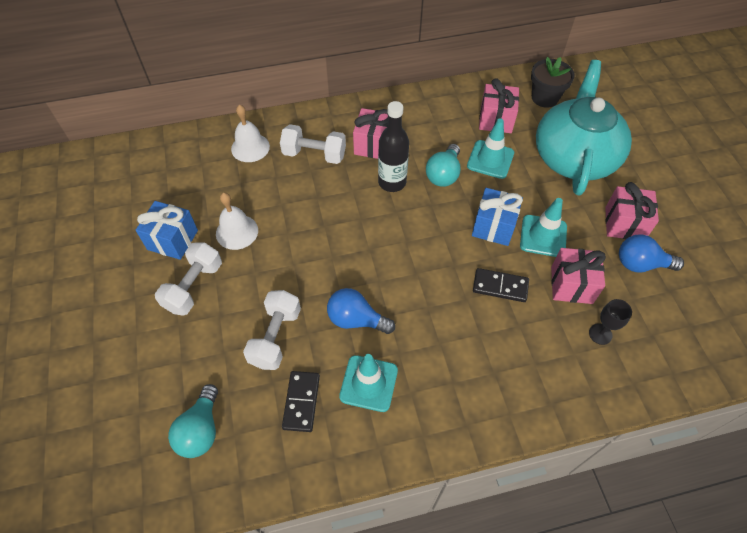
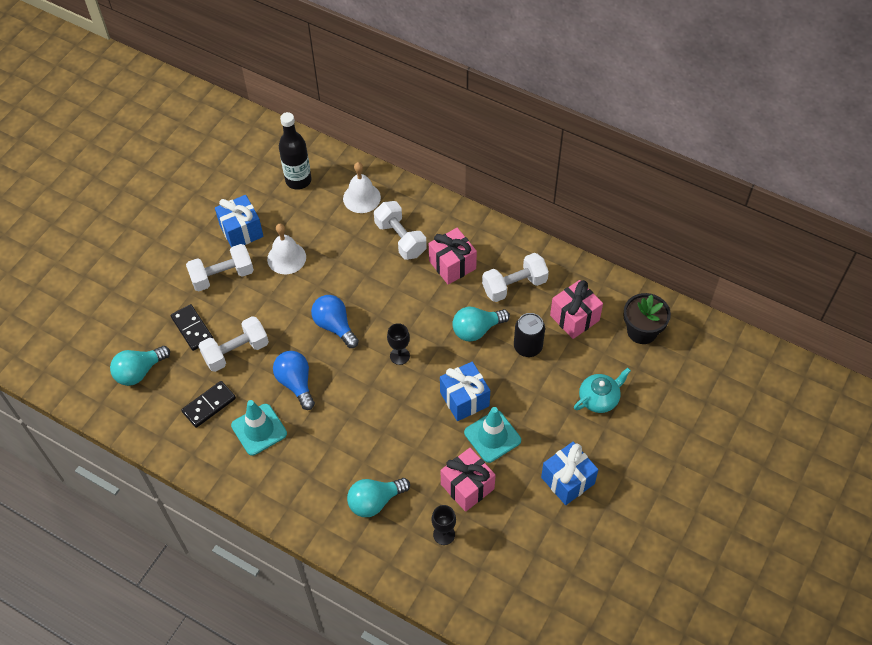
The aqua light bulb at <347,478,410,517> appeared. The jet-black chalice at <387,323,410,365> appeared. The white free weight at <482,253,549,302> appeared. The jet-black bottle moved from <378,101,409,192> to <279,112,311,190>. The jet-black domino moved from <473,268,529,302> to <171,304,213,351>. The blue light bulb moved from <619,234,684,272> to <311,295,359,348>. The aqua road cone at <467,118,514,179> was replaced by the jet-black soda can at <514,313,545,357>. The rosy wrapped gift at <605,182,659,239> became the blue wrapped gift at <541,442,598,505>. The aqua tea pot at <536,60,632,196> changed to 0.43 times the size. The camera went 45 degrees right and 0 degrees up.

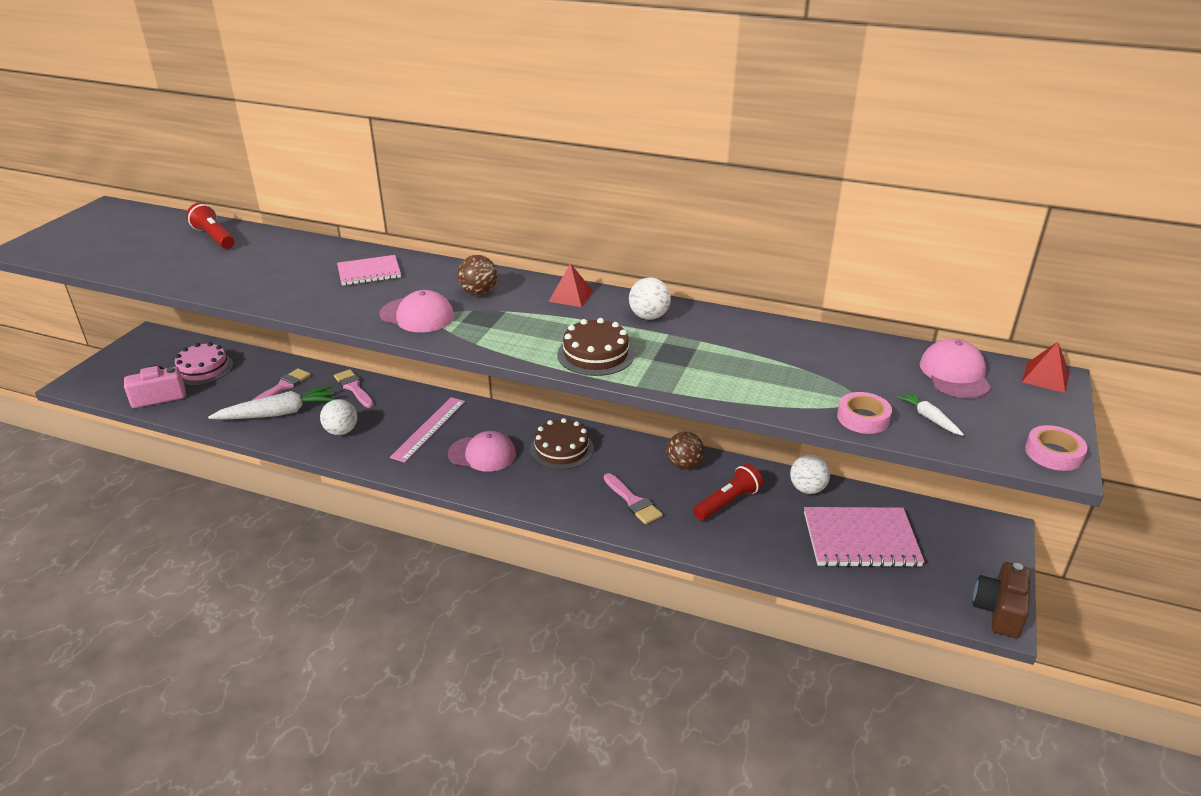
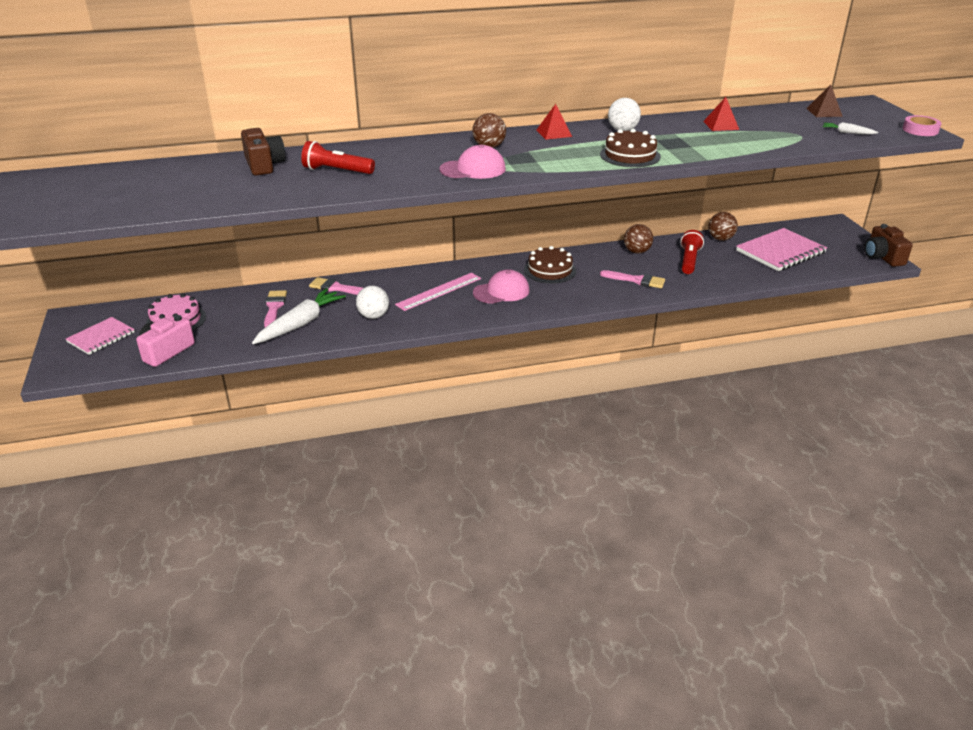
The rosy roll of tape at <837,392,892,434> disappeared. The dark brown compact camera at <241,128,286,175> appeared. The crimson flashlight moved from <186,202,235,249> to <301,141,375,174>. The rosy notebook moved from <337,255,401,286> to <66,317,135,355>. The crimson pyramid shape moved from <1022,342,1070,393> to <703,97,739,131>. The rosy cap at <919,338,991,398> was replaced by the dark brown pyramid shape at <806,84,843,117>. The white sphere at <790,455,830,494> became the dark brown sphere at <708,212,738,241>. The rosy measuring stick at <390,397,465,463> turned 60 degrees clockwise. The camera went 35 degrees left and 0 degrees up.

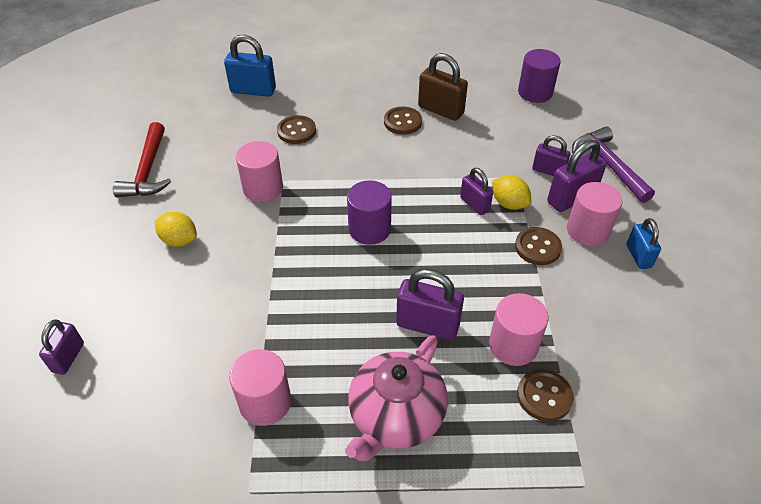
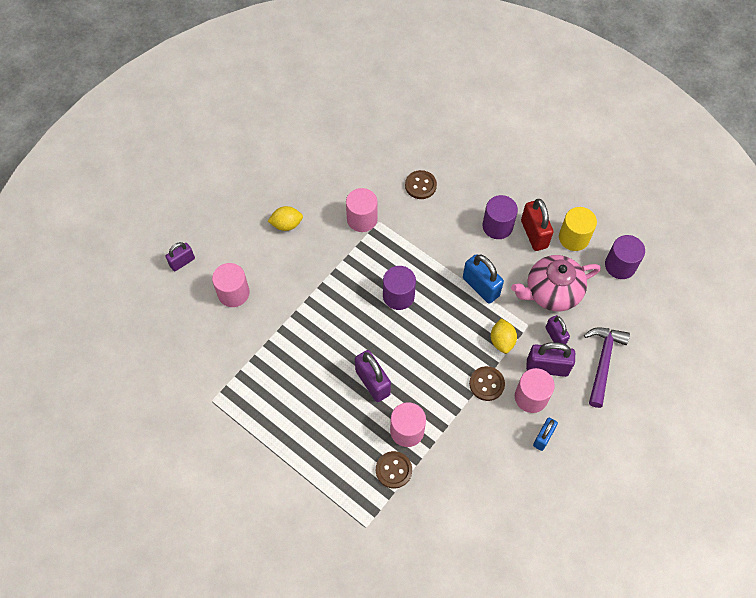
The crimson carpenter's hammer at <113,122,171,197> disappeared. The purple lock at <460,168,493,215> disappeared. The bright yellow cylinder at <559,207,597,251> appeared. The blue lock moved from <224,35,276,97> to <463,254,504,304>. The rosy cylinder moved from <229,349,291,426> to <212,263,250,307>. The rosy tea pot moved from <345,335,448,461> to <511,255,601,311>. The dark brown shirt button at <384,107,422,135> was replaced by the purple cylinder at <482,195,518,239>. The dark brown lock at <418,53,468,121> became the crimson lock at <521,199,553,251>. The bright yellow lemon at <155,212,197,247> turned 75 degrees counterclockwise. The camera went 40 degrees right and 15 degrees up.

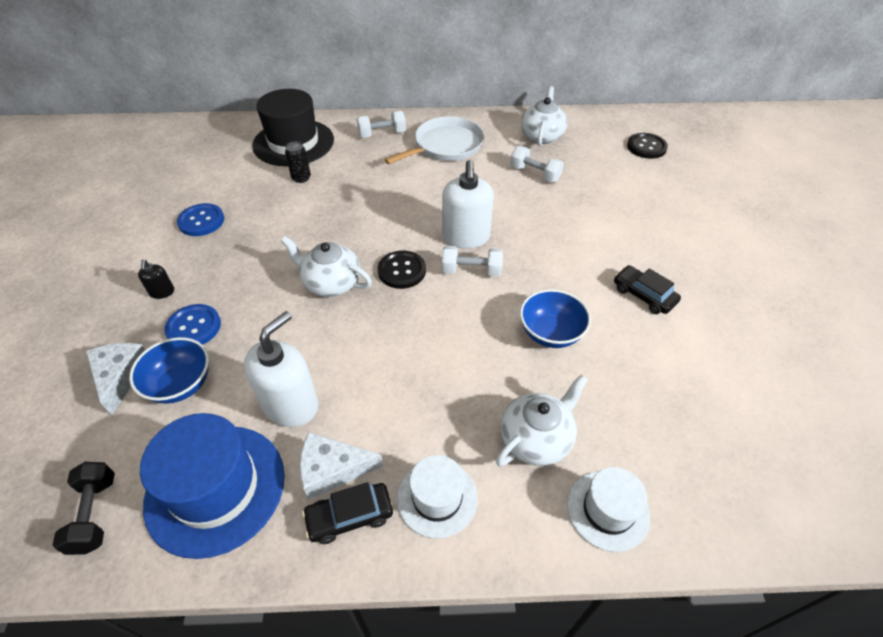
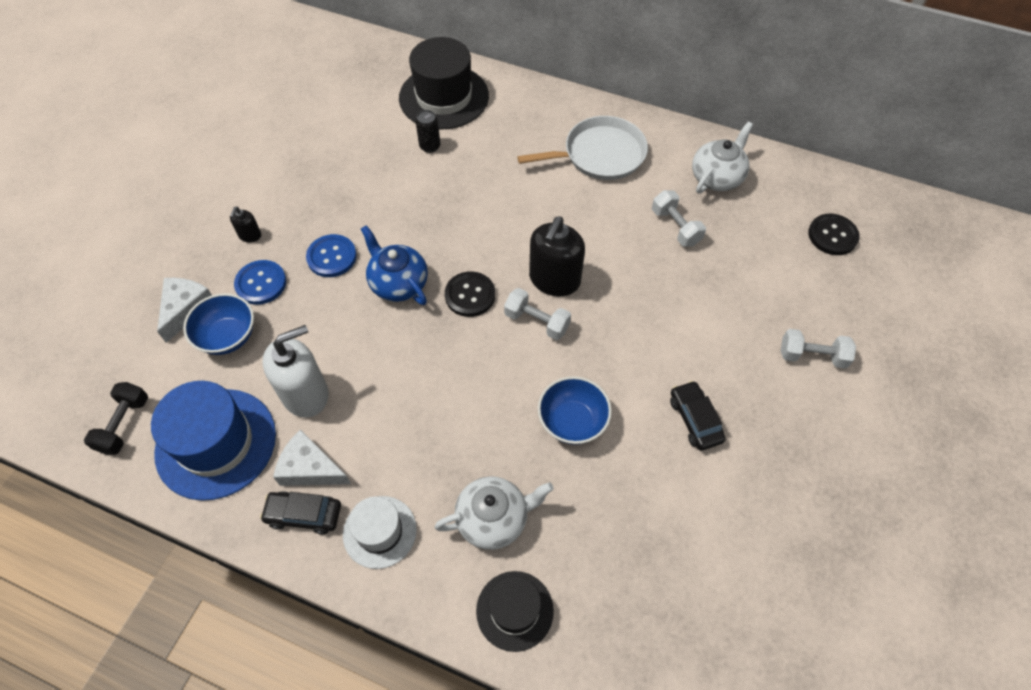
The blue shirt button moved from <177,203,224,236> to <306,234,357,277>. The white free weight moved from <357,111,406,138> to <781,329,856,369>. The white tea pot at <281,236,372,297> became the blue tea pot at <361,225,428,305>. The white soap dispenser at <442,160,494,249> became the jet-black soap dispenser at <529,217,585,296>. The white top hat at <567,467,650,552> became the jet-black top hat at <476,571,554,652>. The camera went 25 degrees right and 10 degrees up.

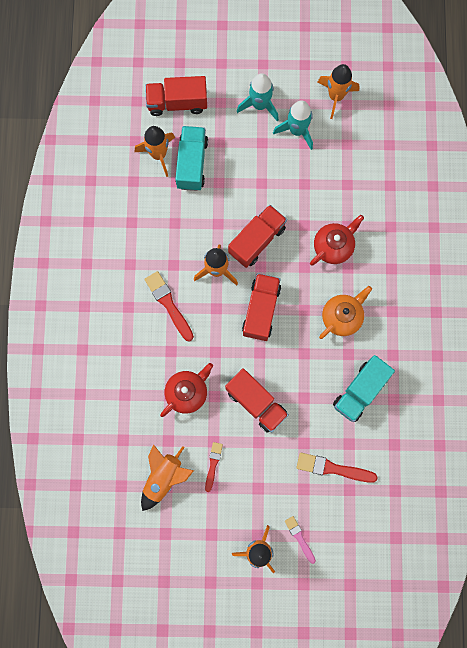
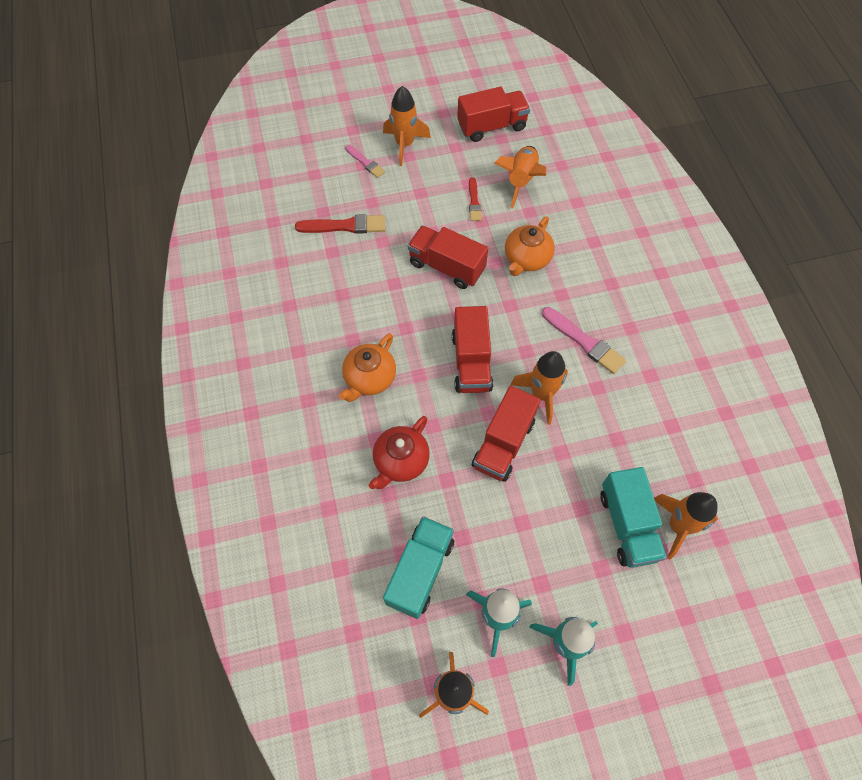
The crimson toy truck moved from <145,76,207,116> to <457,87,530,142>. The aqua toy truck moved from <333,355,395,422> to <383,516,454,619>. The crimson paintbrush at <144,271,194,341> became the rosy paintbrush at <542,307,626,374>. The crimson tea pot at <160,363,213,417> became the orange-coloured tea pot at <505,216,555,276>. The camera went 165 degrees right and 15 degrees down.

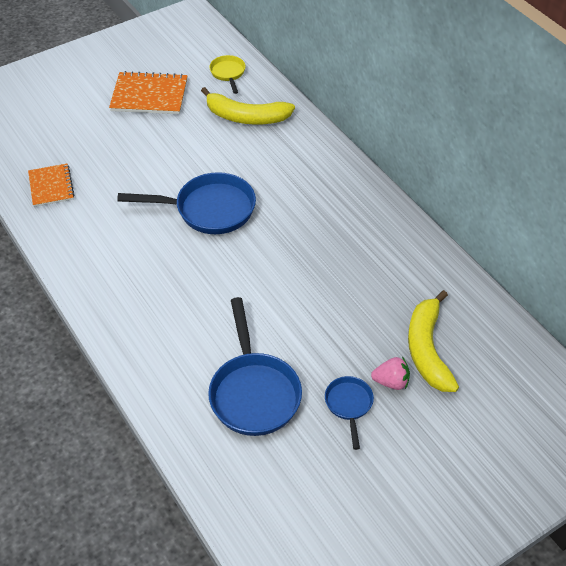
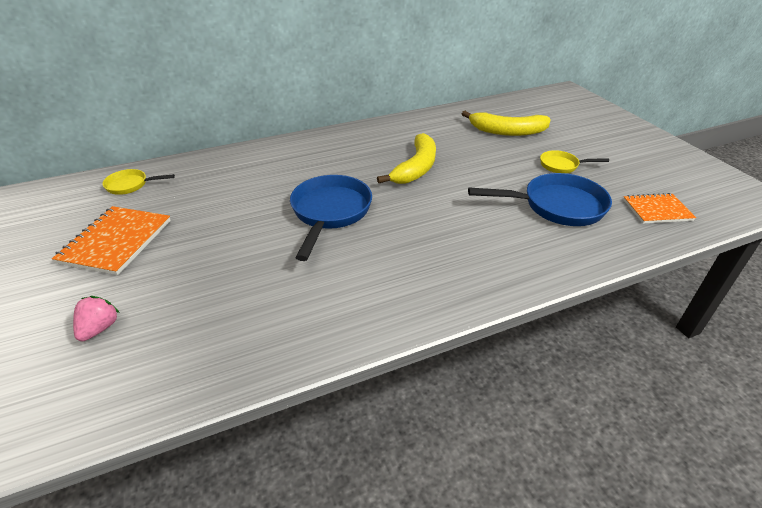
The orange-coloured notebook moved from <28,164,74,207> to <623,193,696,224>. The bright yellow banana moved from <201,87,295,125> to <377,133,436,184>. The rosy berry moved from <371,357,410,390> to <73,296,120,341>. The blue skillet at <325,376,374,450> became the bright yellow skillet at <540,150,609,173>. The camera went 80 degrees left and 10 degrees down.

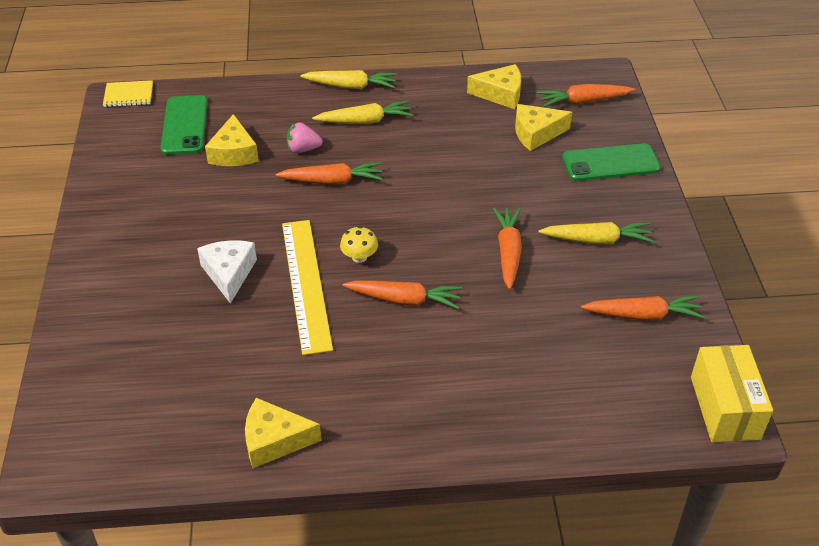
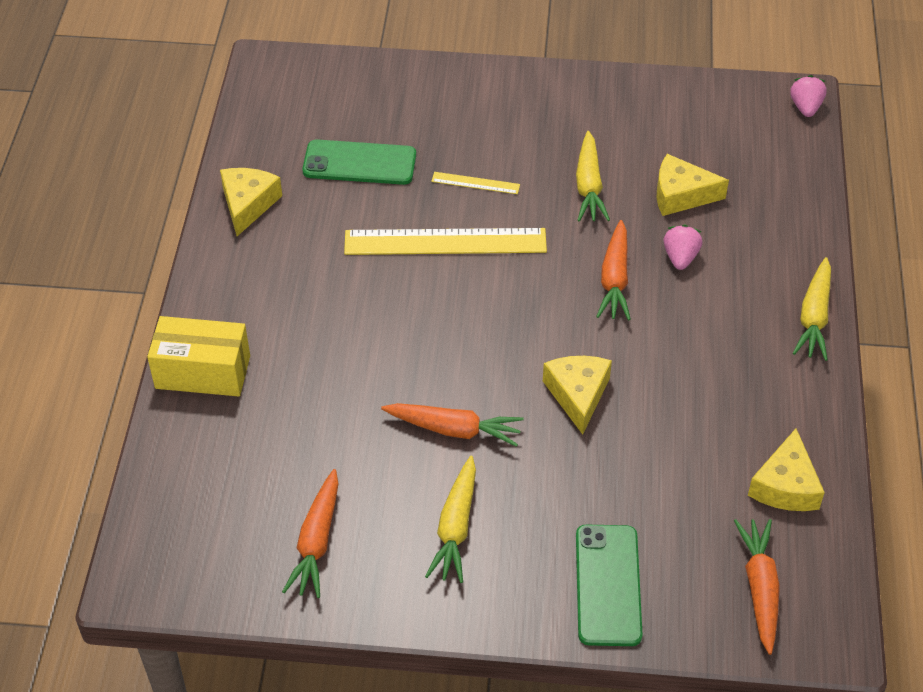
The bright yellow mushroom at <340,226,378,263> disappeared. The orange-coloured carrot at <343,280,462,309> disappeared. The emerald phone moved from <161,95,208,155> to <302,139,416,185>. The bright yellow carrot moved from <312,100,413,124> to <576,131,610,222>. The bright yellow cheese moved from <515,104,572,151> to <543,356,612,435>. The bright yellow parcel moved from <691,345,773,442> to <147,316,250,397>. The bright yellow notebook at <103,80,153,107> was replaced by the rosy berry at <790,75,827,117>. The white cheese at <197,240,257,304> was replaced by the bright yellow measuring stick at <431,172,520,194>. The camera went 100 degrees right and 5 degrees up.

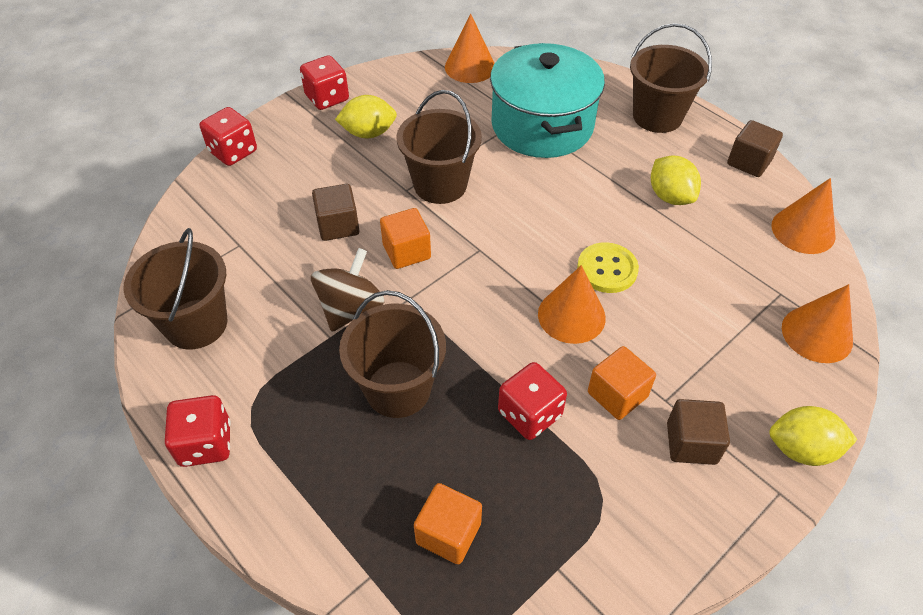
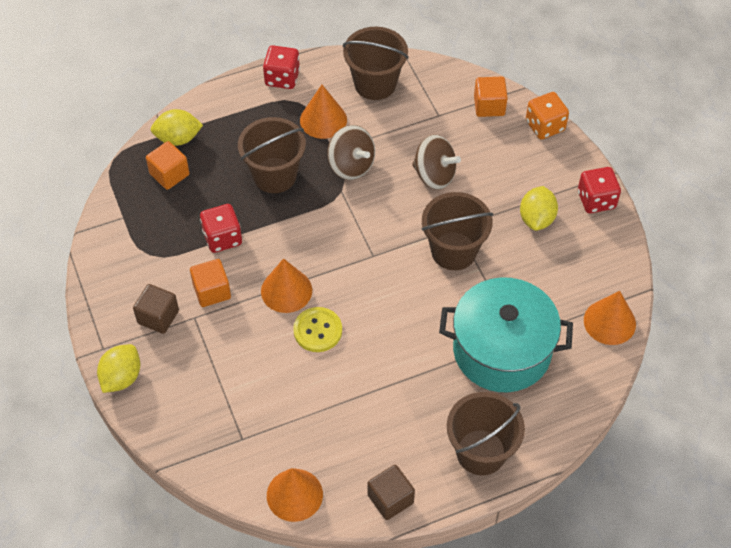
The orange-coloured solid cube moved from <380,208,431,269> to <474,77,508,117>. The bright yellow lemon moved from <651,156,701,205> to <151,109,203,146>. The orange-coloured solid cone moved from <782,284,853,363> to <300,85,347,139>. The dark brown solid cube at <312,184,360,241> was replaced by the dark brown spinning top at <412,135,461,190>. The crimson game die at <200,107,257,166> became the orange-coloured game die at <526,92,569,139>. The camera went 110 degrees right and 5 degrees up.

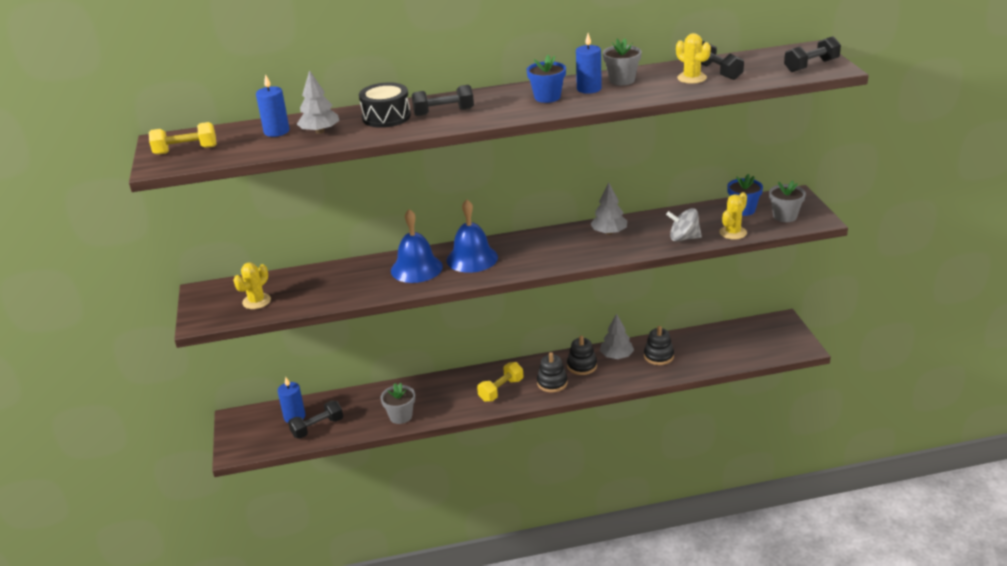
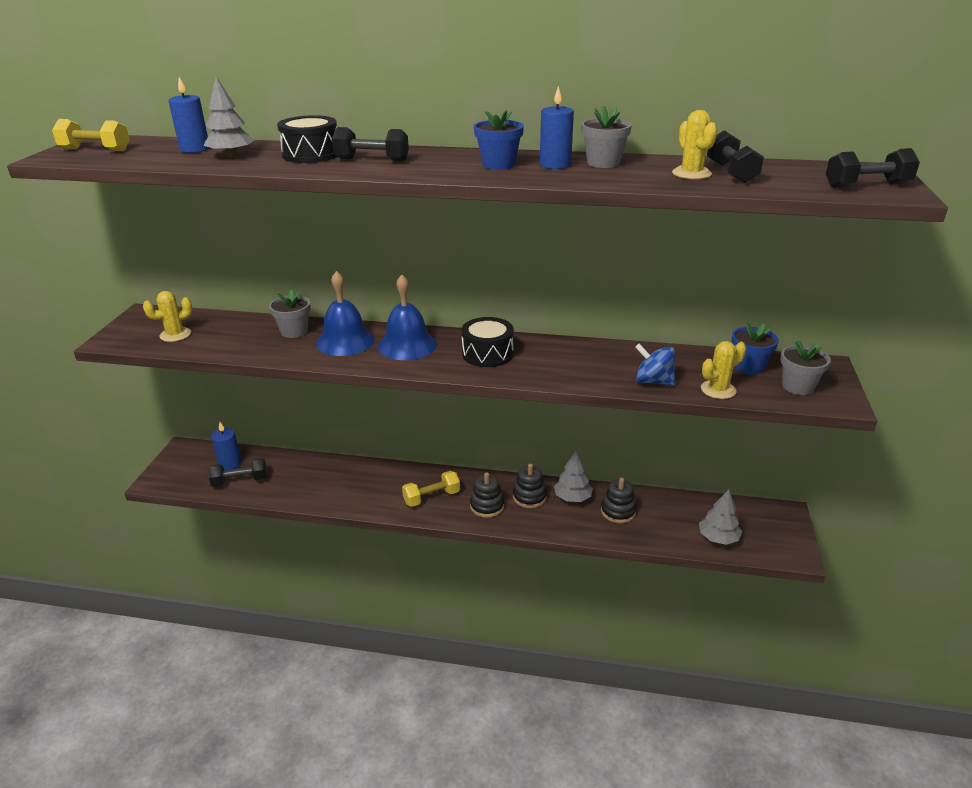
The jet-black snare drum at <461,317,514,367> appeared. The grey plant pot moved from <381,383,415,424> to <269,289,311,338>. The grey fir tree moved from <590,183,627,235> to <699,489,742,545>. The grey spinning top at <666,208,702,242> became the blue spinning top at <635,344,675,386>. The camera went 20 degrees right and 0 degrees up.

